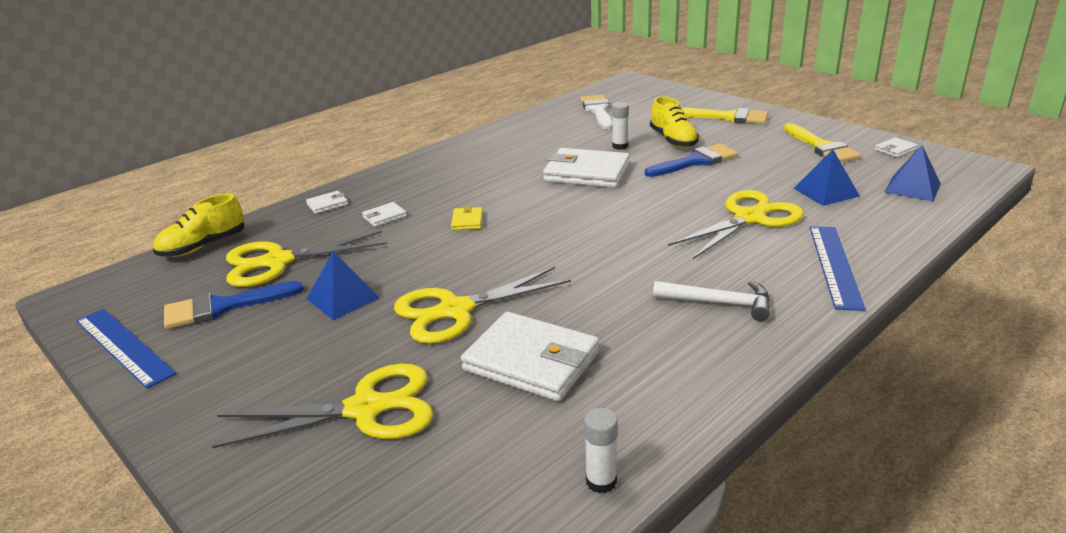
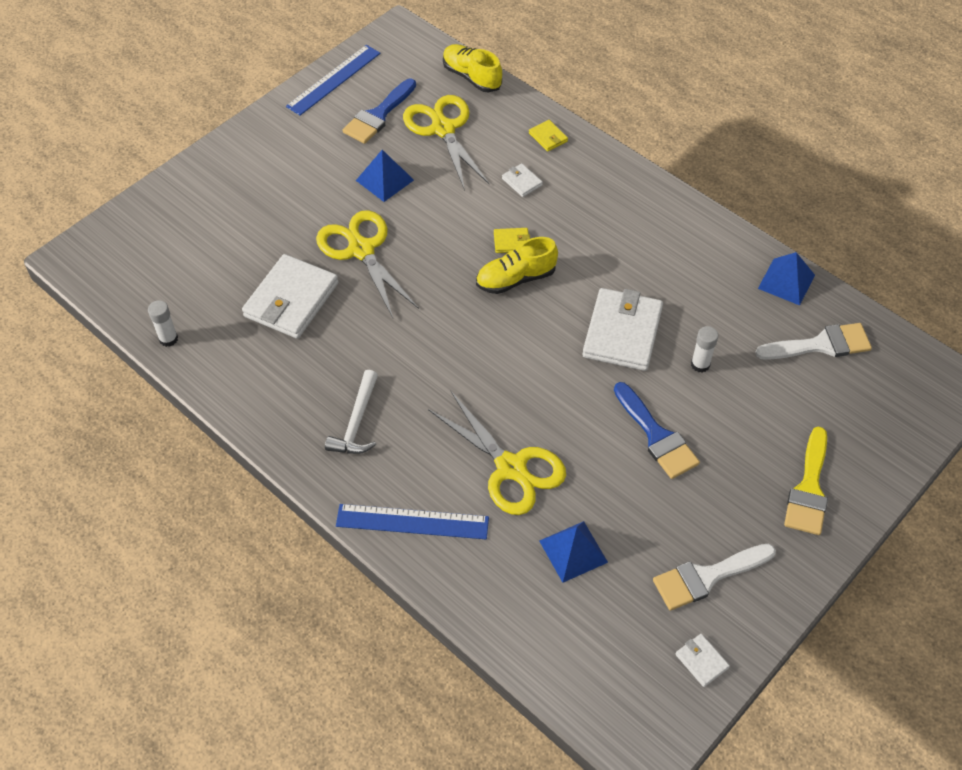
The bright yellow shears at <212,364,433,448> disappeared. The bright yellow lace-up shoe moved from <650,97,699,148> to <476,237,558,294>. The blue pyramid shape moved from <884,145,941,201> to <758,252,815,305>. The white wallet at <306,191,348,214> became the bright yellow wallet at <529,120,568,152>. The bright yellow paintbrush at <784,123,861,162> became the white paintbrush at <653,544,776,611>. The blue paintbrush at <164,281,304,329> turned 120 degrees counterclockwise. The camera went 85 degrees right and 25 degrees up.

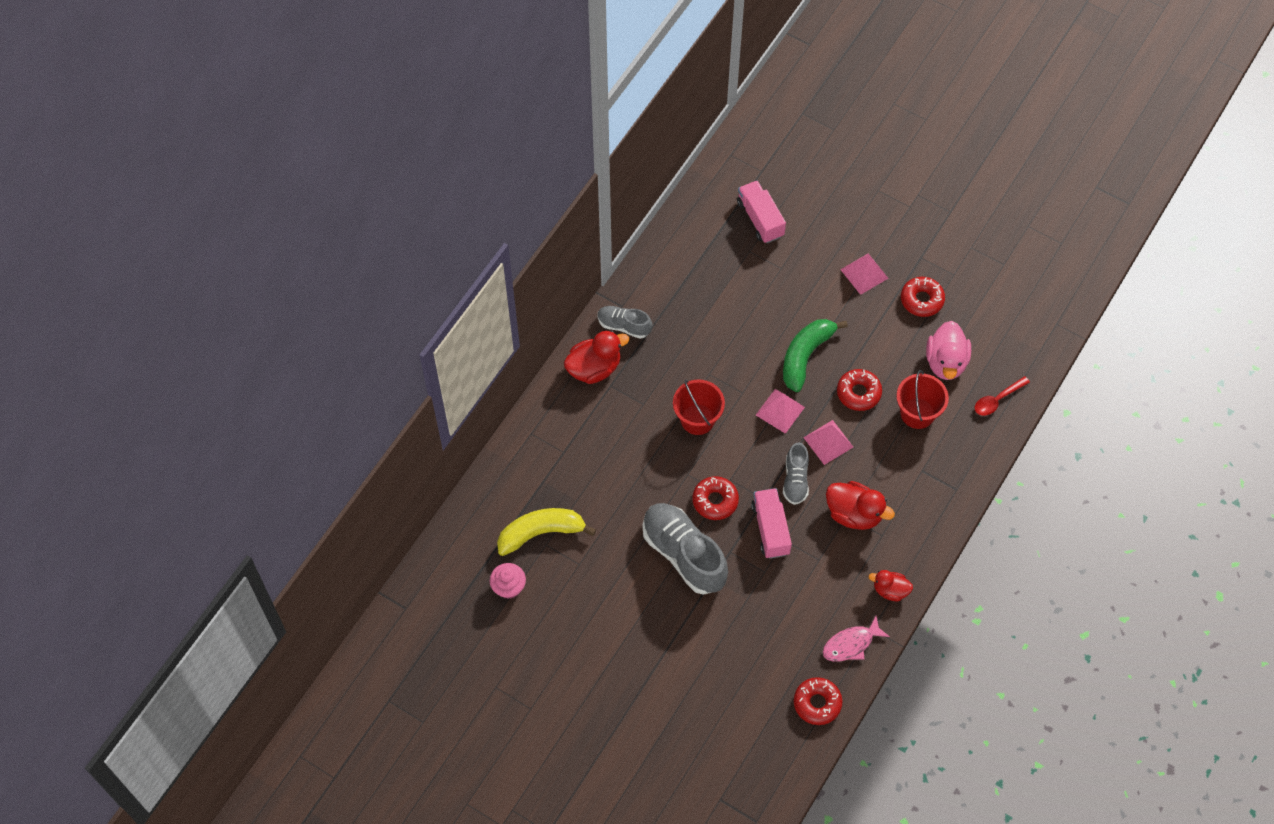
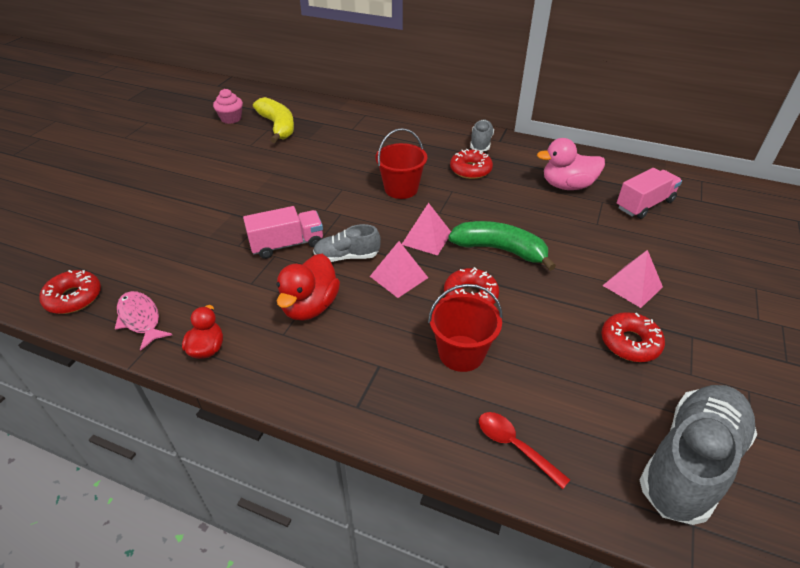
The crimson rubber duck at <564,331,629,384> disappeared. The grey lace-up shoe moved from <643,503,728,595> to <639,385,757,525>. The crimson donut moved from <692,476,739,520> to <450,149,493,179>. The rosy rubber duck moved from <926,321,971,380> to <537,138,605,190>. The camera went 80 degrees right and 20 degrees down.

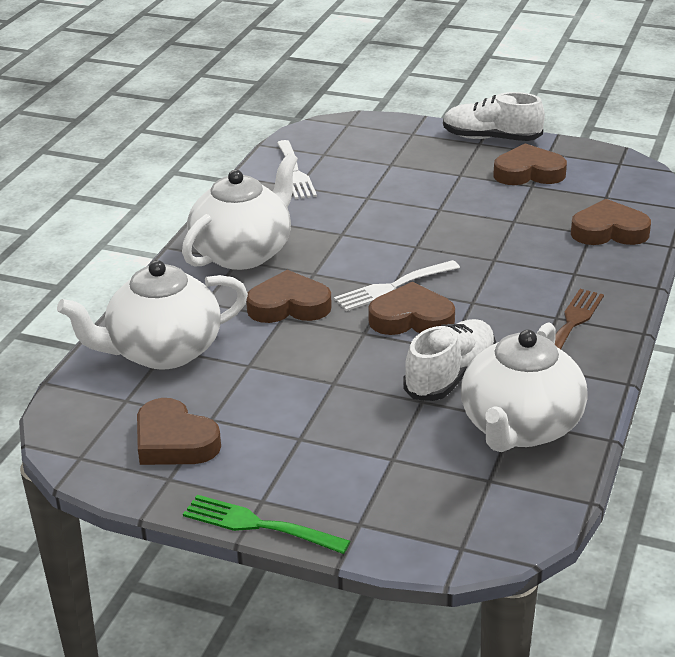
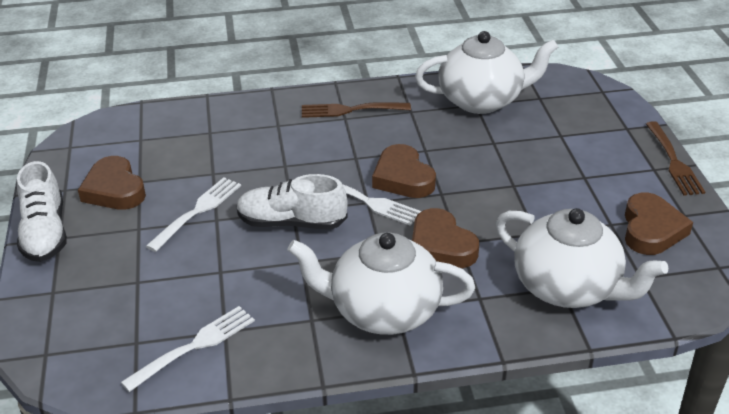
The dark brown heart shape at <571,199,651,245> disappeared. The white dinner fork at <146,177,241,252> appeared. The white lace-up shoe moved from <403,319,496,401> to <236,174,348,229>. The emerald dinner fork at <183,495,351,554> became the dark brown dinner fork at <646,121,705,196>. The camera went 120 degrees left and 5 degrees up.

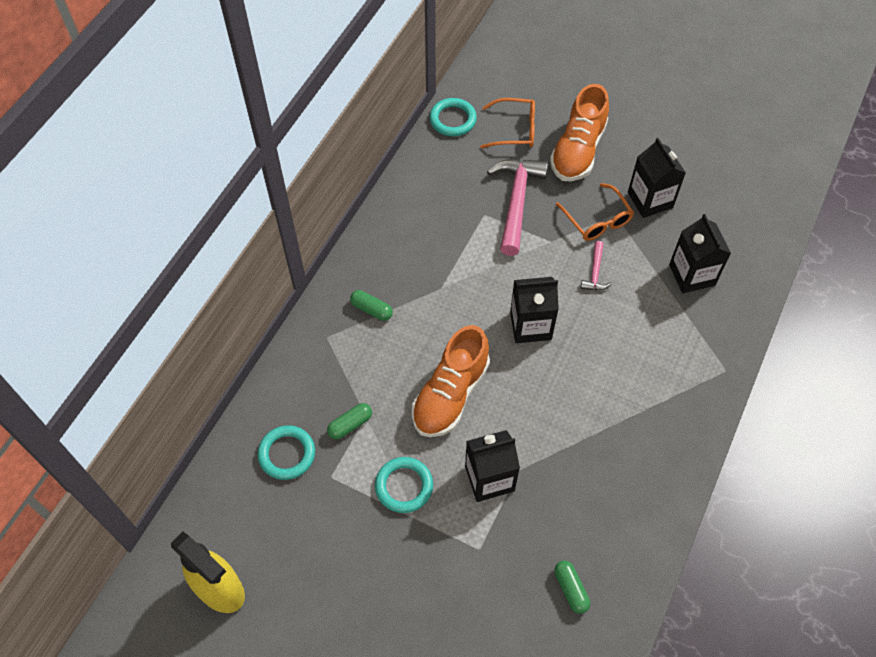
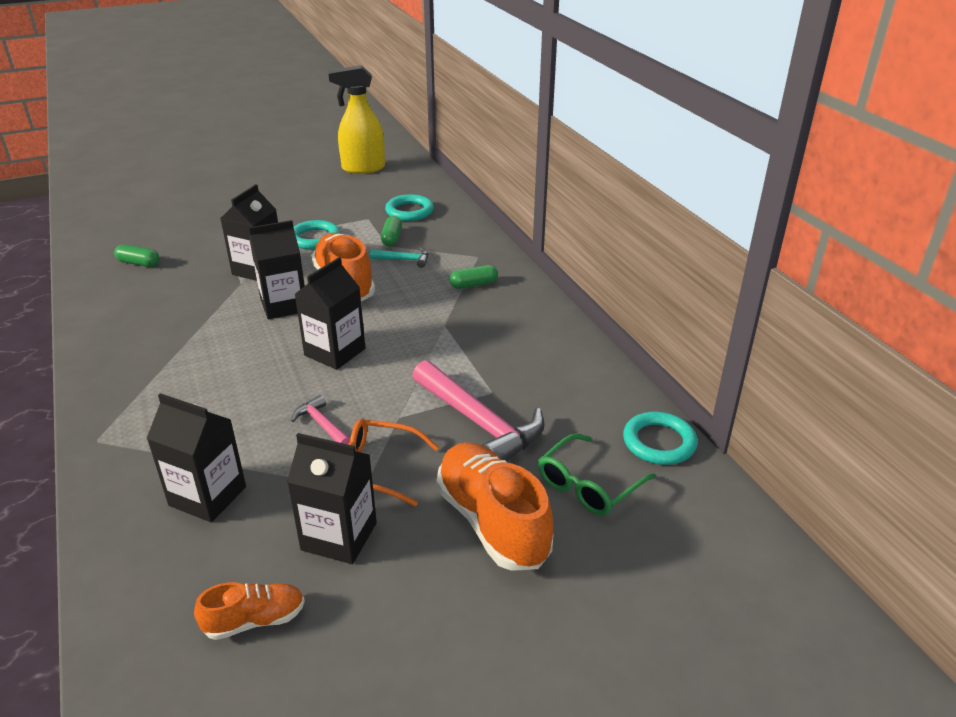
The orange-coloured lace-up shoe at <194,582,305,640> appeared. The jet-black carton at <249,220,305,319> appeared. The aqua carpenter's hammer at <370,248,428,268> appeared. The orange-coloured glasses at <481,98,535,148> became the emerald glasses at <538,433,656,516>. The camera went 130 degrees right and 25 degrees down.

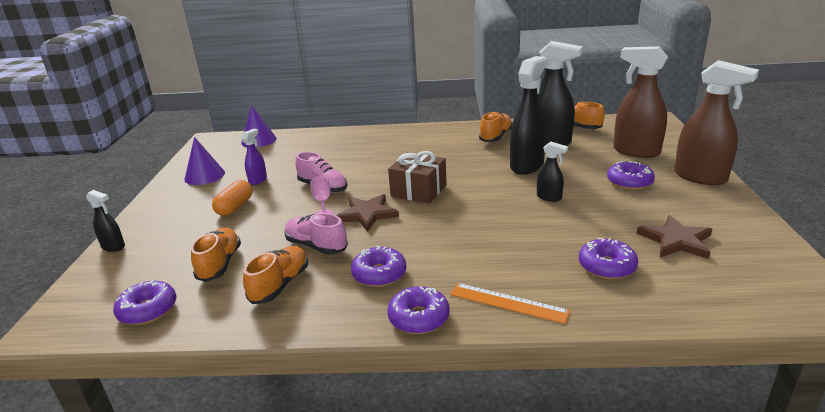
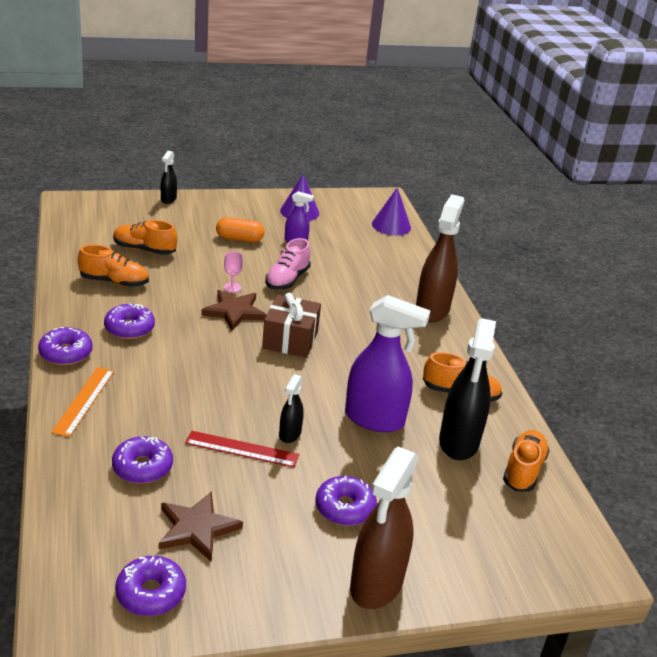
The rosy lace-up shoe at <284,213,348,255> disappeared. The crimson measuring stick at <185,431,299,467> appeared. The purple donut moved from <113,280,176,325> to <115,556,186,616>. The dark brown spray cleaner moved from <613,46,668,158> to <416,194,464,322>. The jet-black spray cleaner at <510,56,547,175> became the purple spray cleaner at <345,295,430,432>. The orange-coloured lace-up shoe at <191,228,241,282> turned 150 degrees counterclockwise. The camera went 70 degrees right and 5 degrees up.

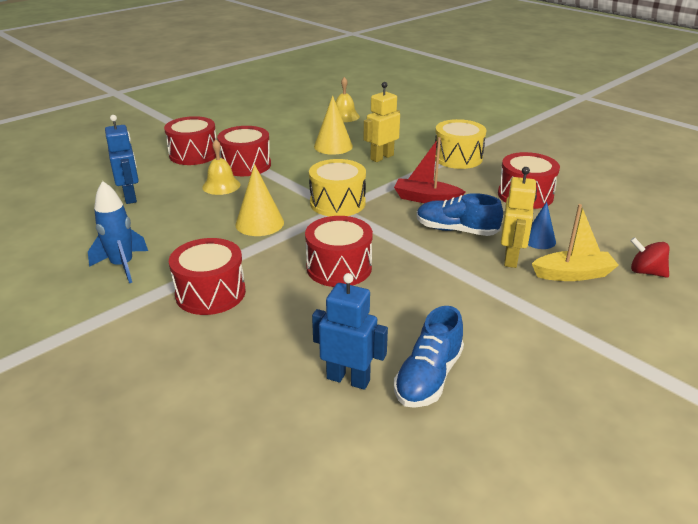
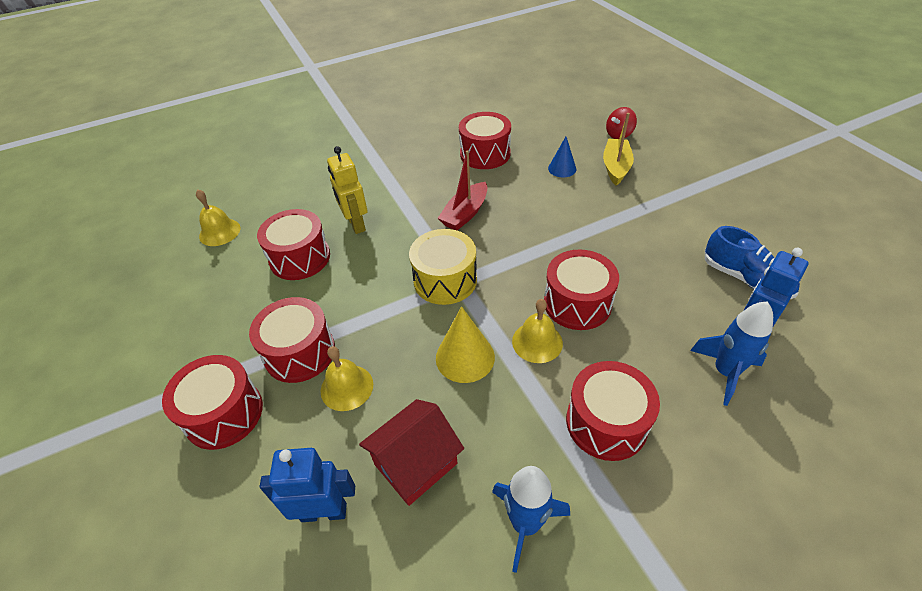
The blue lace-up shoe at <417,193,503,236> disappeared. The bright yellow snare drum at <435,119,486,169> disappeared. The bright yellow robot at <501,167,537,268> disappeared. The crimson cottage at <359,399,464,506> appeared. The bright yellow bell at <512,299,563,363> appeared. The blue spaceship at <690,301,773,406> appeared. The bright yellow solid cone at <314,96,353,155> was replaced by the crimson snare drum at <257,209,330,280>. The camera went 70 degrees left and 15 degrees up.

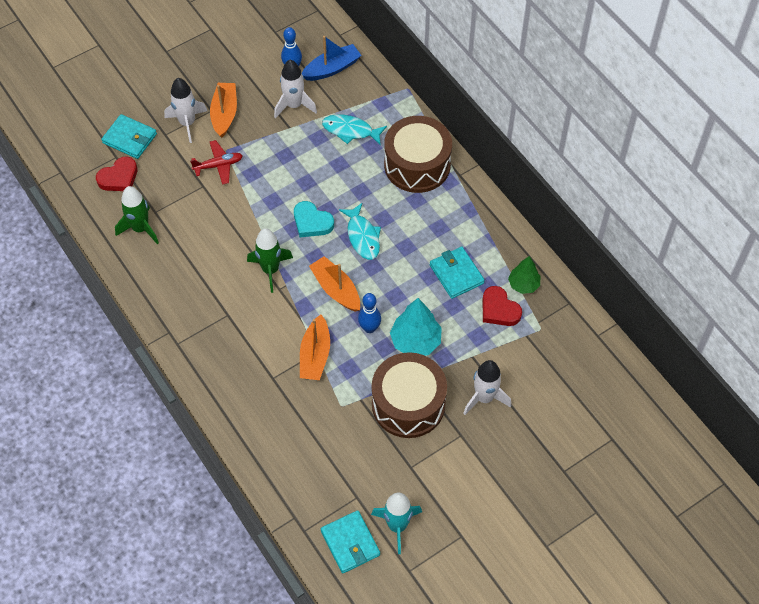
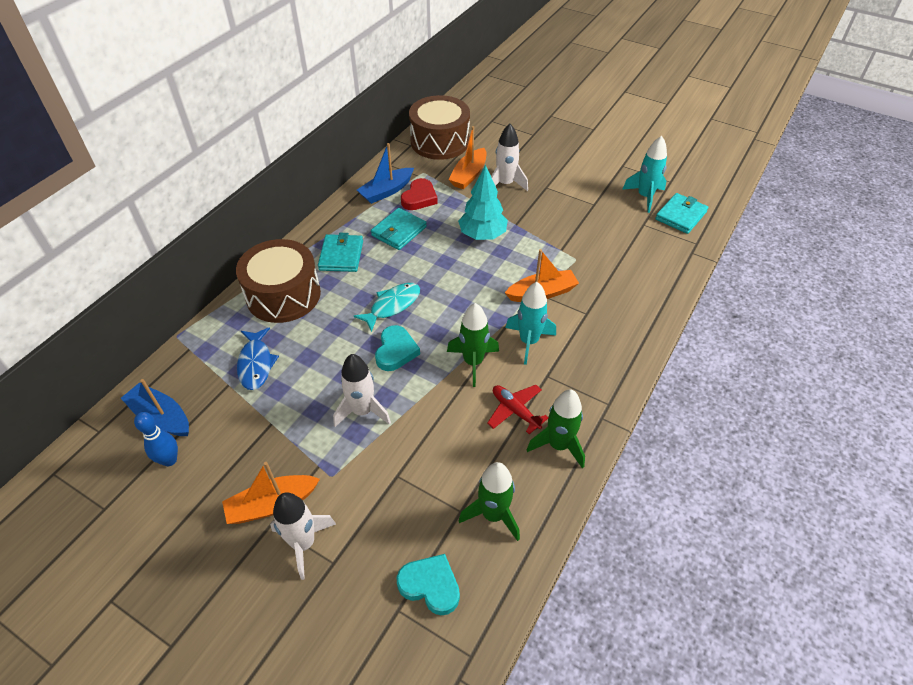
The blue skittle at <358,293,381,333> disappeared. The aqua spaceship at <505,282,556,365> appeared. The emerald spaceship at <527,389,585,468> appeared. The aqua wallet moved from <101,114,157,159> to <318,233,363,272>. The crimson aeroplane moved from <190,140,243,185> to <487,385,548,434>. The white spaceship moved from <274,60,317,118> to <333,354,391,427>. The orange-coloured sailboat moved from <309,256,360,312> to <448,126,486,189>. The dark brown snare drum moved from <372,352,447,438> to <409,95,470,160>. The emerald fir tree at <508,256,540,294> was replaced by the blue sailboat at <357,143,414,204>. The crimson heart shape at <96,157,137,191> became the aqua heart shape at <397,554,460,615>. The aqua fish at <322,114,387,146> became the blue fish at <237,327,279,390>. The camera went 115 degrees left and 10 degrees down.

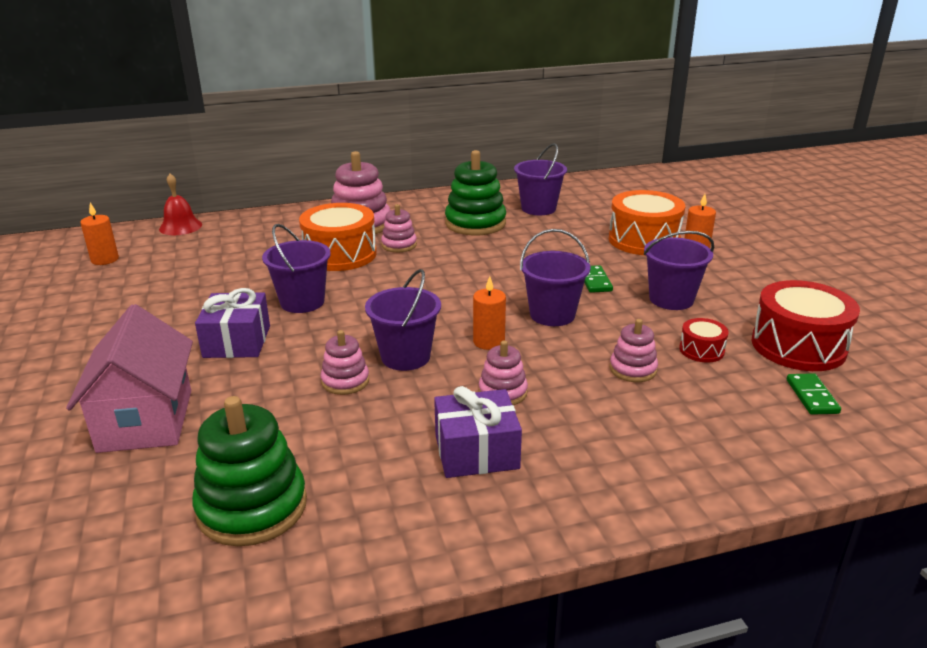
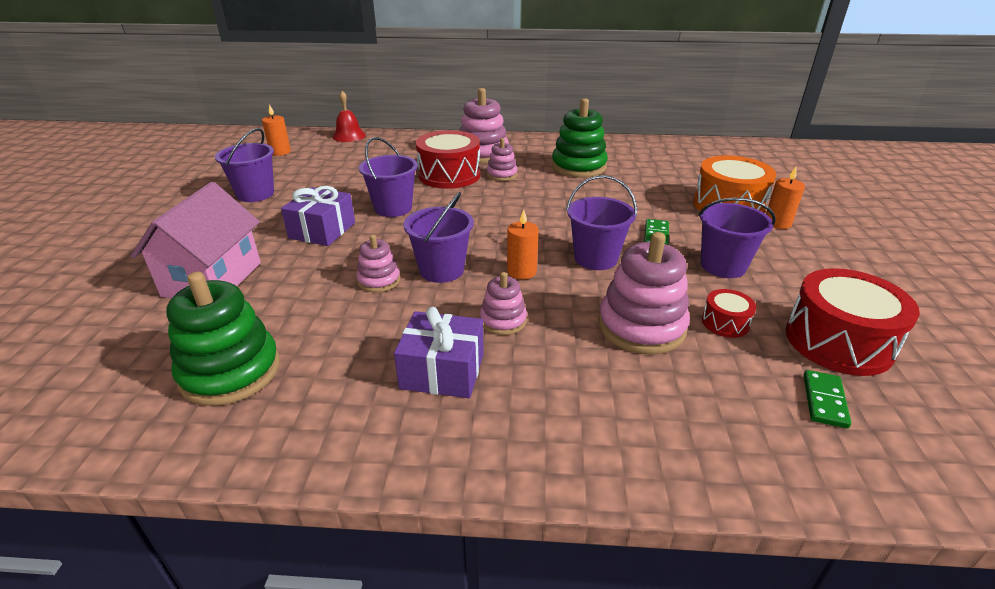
The purple bucket moved from <514,143,567,215> to <215,128,274,202>. The orange-coloured snare drum at <299,203,377,271> became the crimson snare drum at <416,130,480,189>. The rosy stacking toy at <610,319,658,382> changed to 1.82 times the size. The camera went 20 degrees right and 5 degrees up.

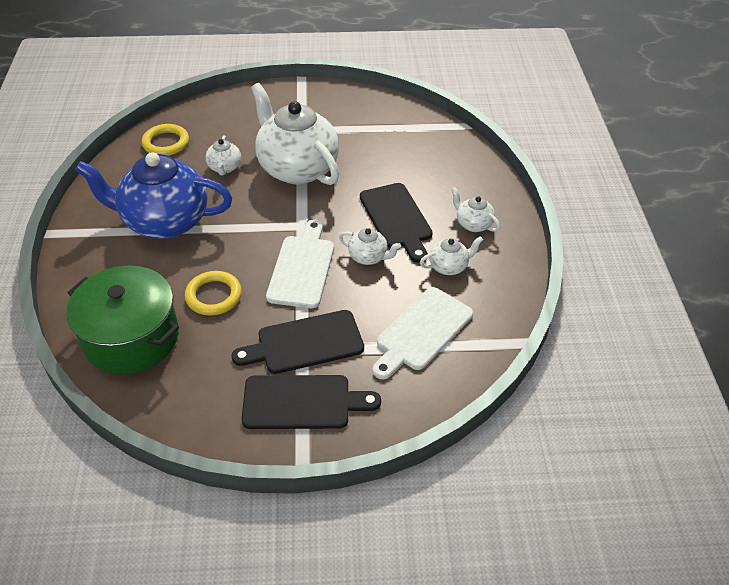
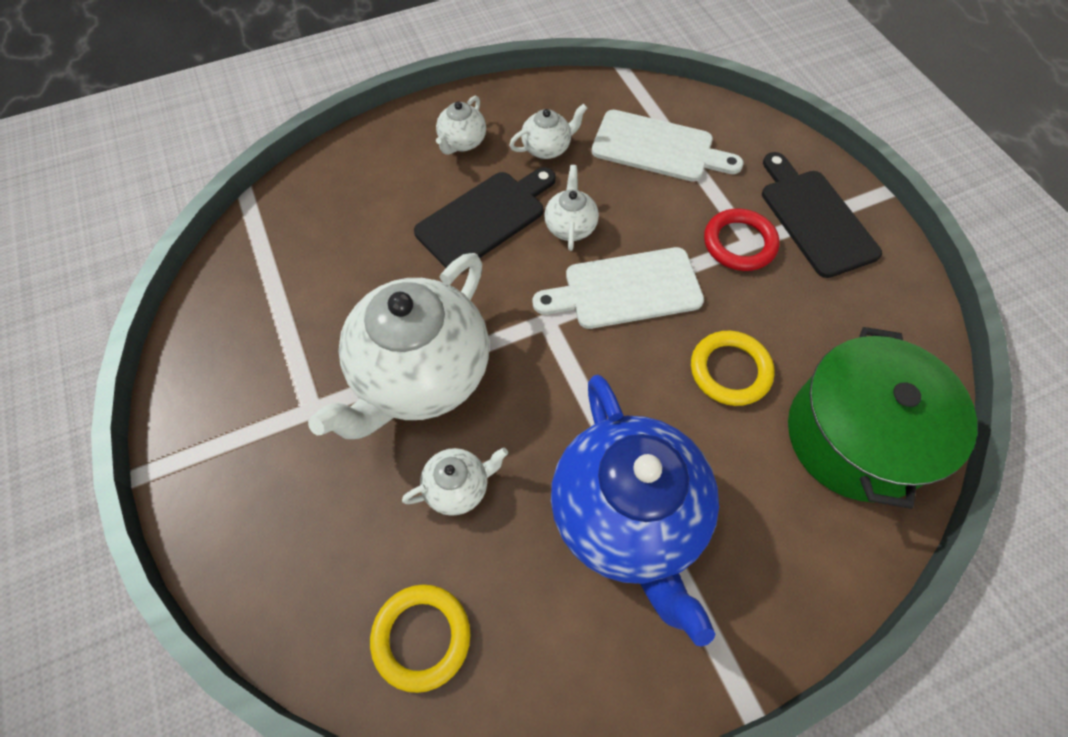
The jet-black cutting board at <232,310,364,374> was replaced by the crimson ring at <704,208,779,271>. The white tea pot at <420,236,483,275> turned 105 degrees clockwise. The camera went 110 degrees left and 15 degrees up.

